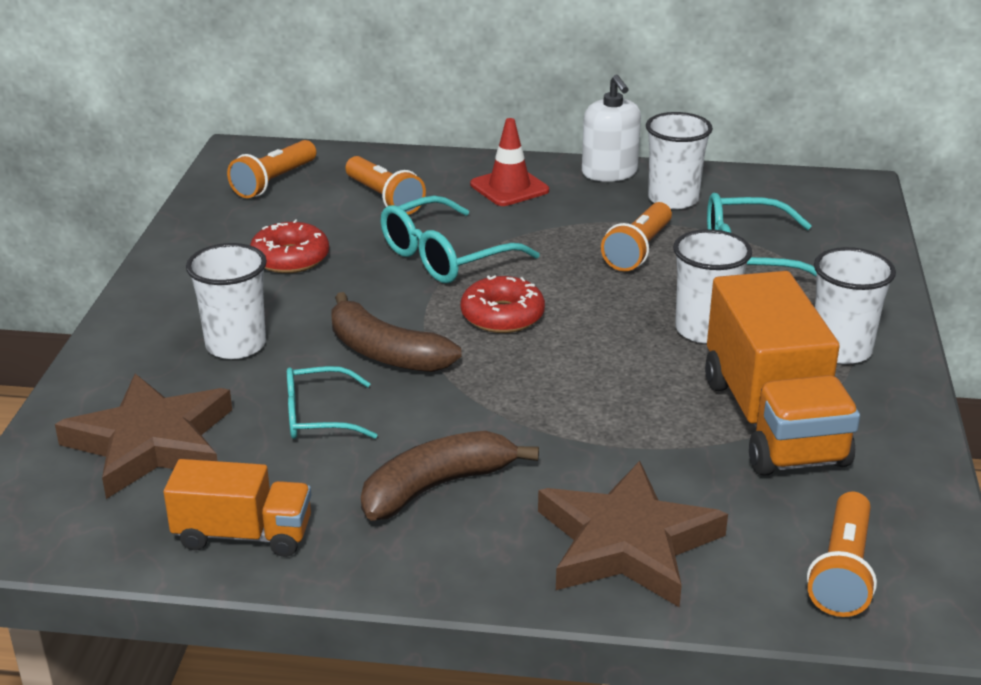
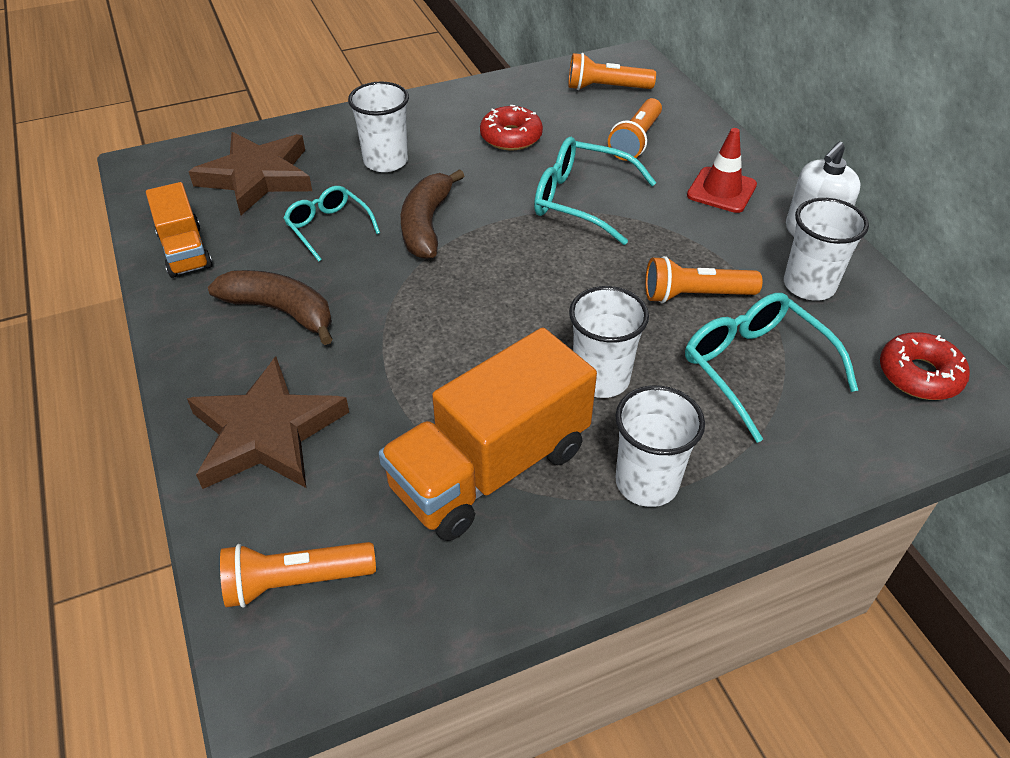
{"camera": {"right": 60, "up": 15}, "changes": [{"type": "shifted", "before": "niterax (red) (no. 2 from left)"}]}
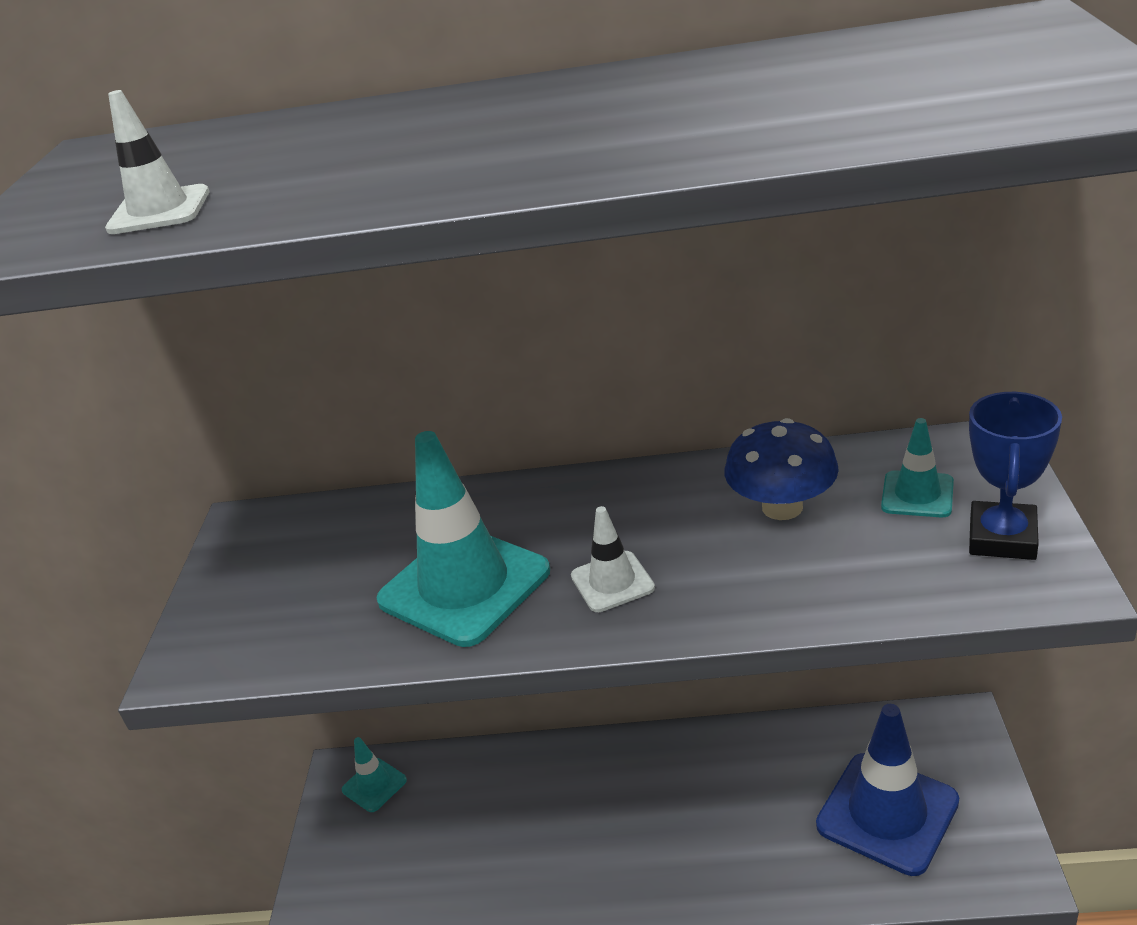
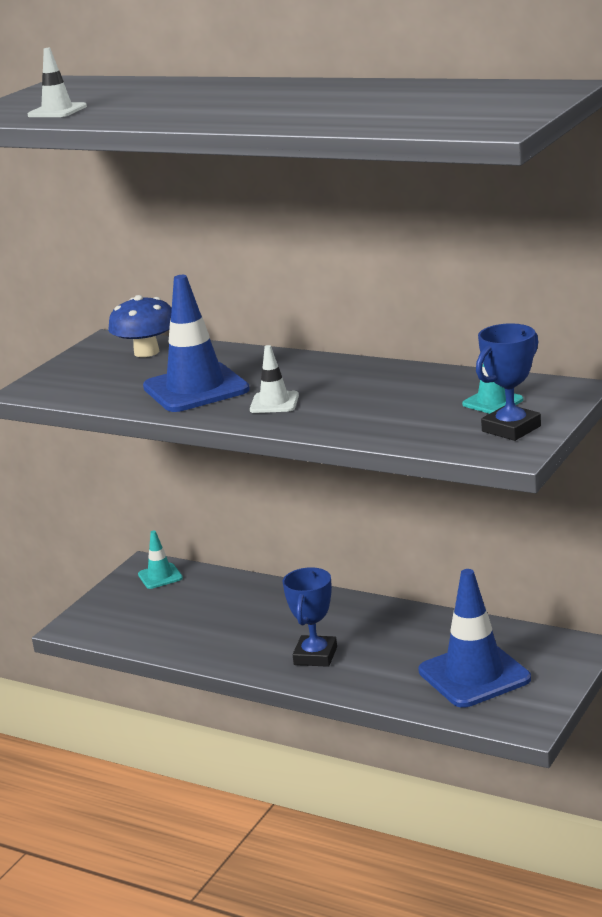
{"camera": {"right": 25, "up": -10}, "changes": [{"type": "shifted", "before": "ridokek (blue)"}, {"type": "repainted", "before": "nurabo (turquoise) (no. 2 from left)", "after": "nurabo (blue) (no. 1 from left)"}, {"type": "new", "after": "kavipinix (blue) (no. 1 from left)"}]}
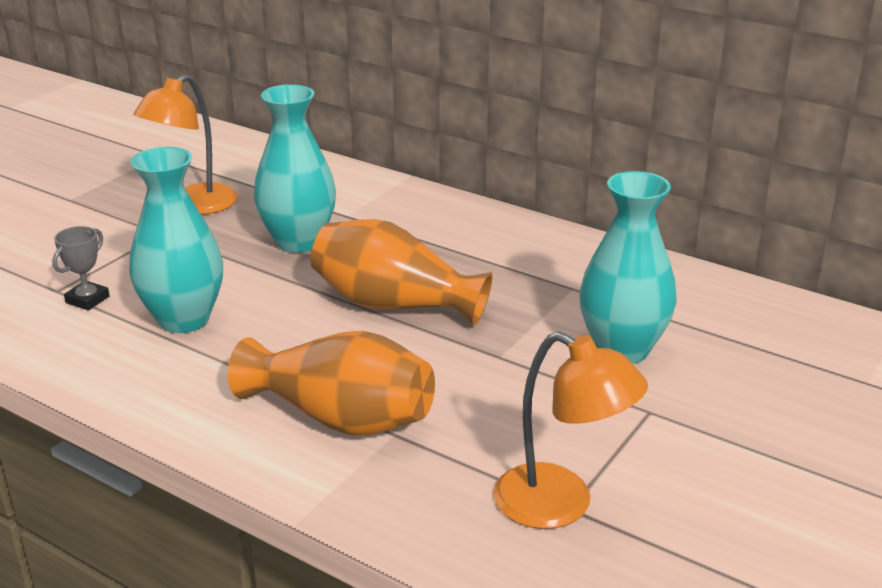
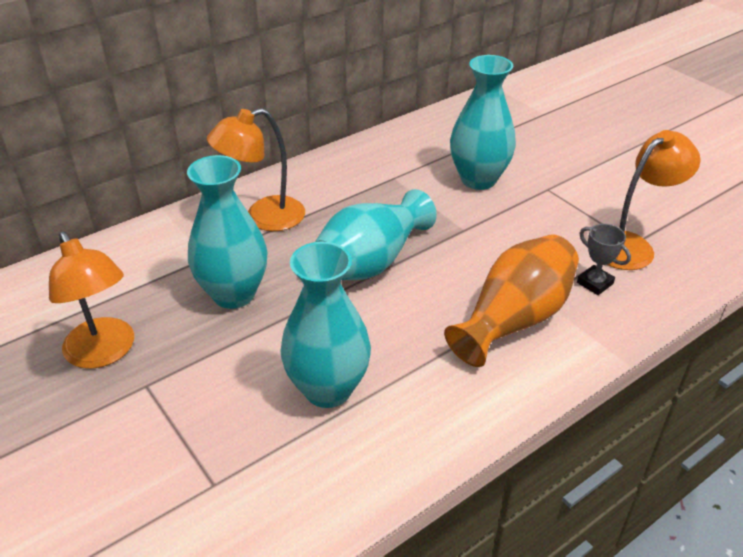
{"camera": {"right": -70, "up": 10}, "changes": [{"type": "new", "after": "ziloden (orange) (no. 2 from left)"}, {"type": "repainted", "before": "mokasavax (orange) (no. 2 from left)", "after": "mokasavax (turquoise) (no. 3 from left)"}, {"type": "shifted", "before": "kavipinix (grey)"}]}
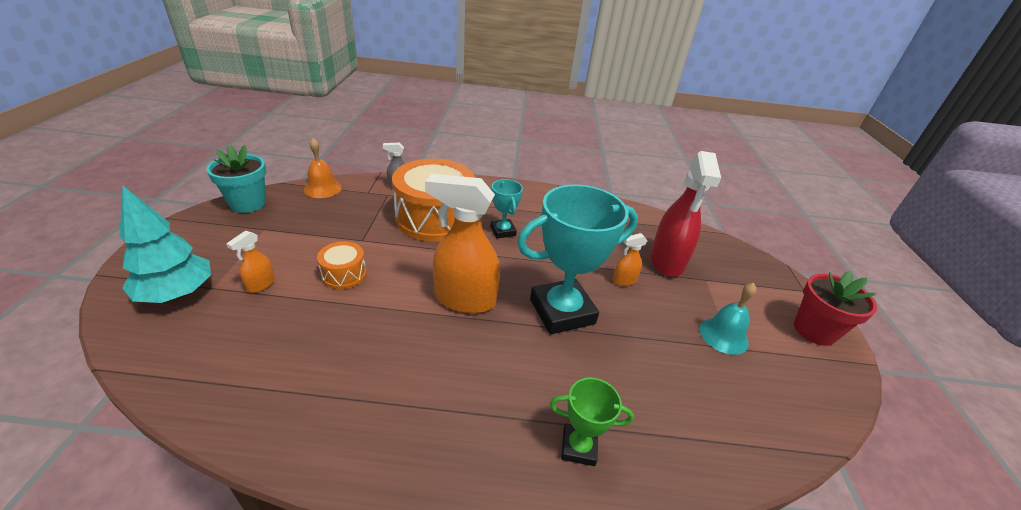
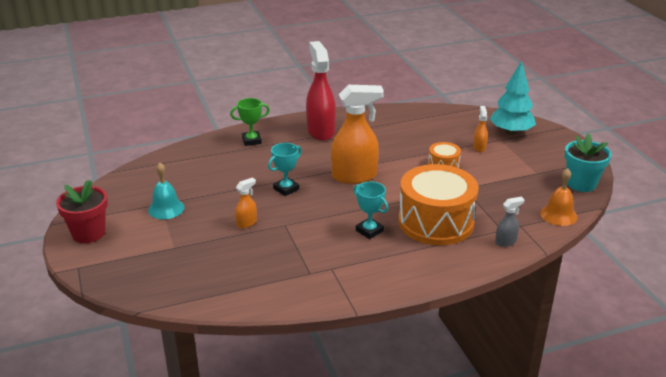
{"camera": {"right": 160, "up": -5}, "changes": [{"type": "scaled", "before": "kavipinix (turquoise) (no. 2 from left in the first image)", "scale": 0.5}, {"type": "shifted", "before": "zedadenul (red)"}]}
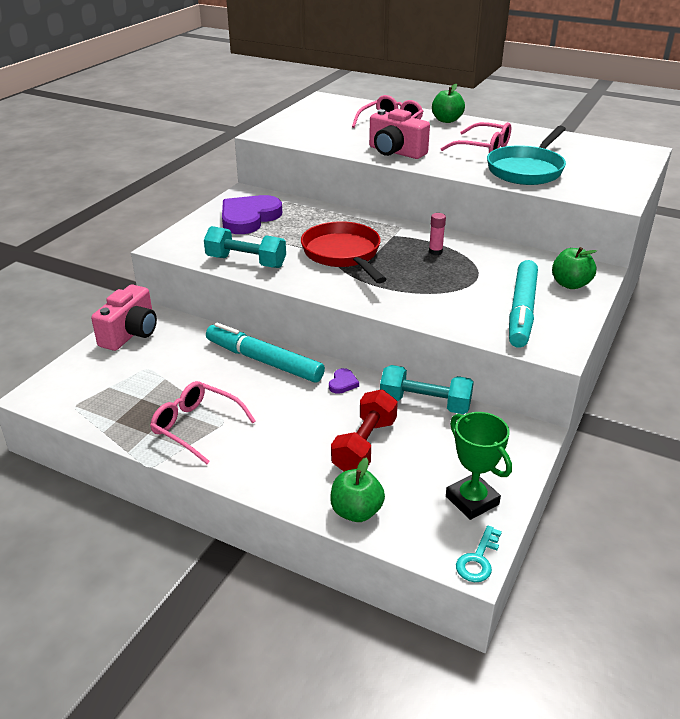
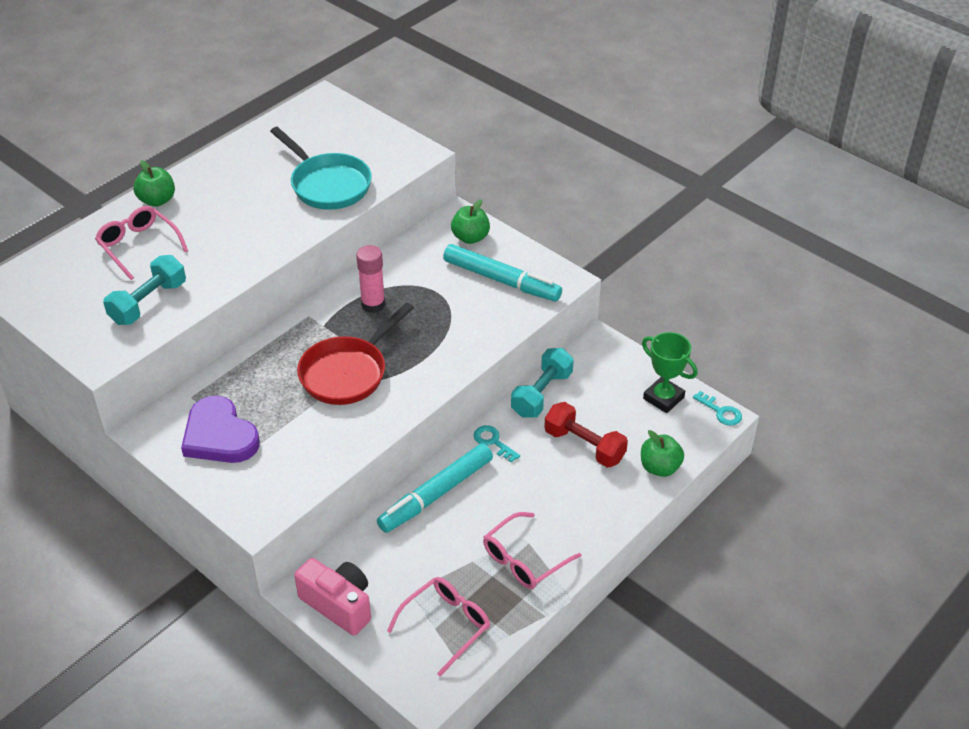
{"camera": {"right": -75, "up": 10}, "changes": [{"type": "shifted", "before": "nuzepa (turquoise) (no. 1 from left)"}, {"type": "rotated", "before": "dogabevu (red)", "turn": -45}, {"type": "scaled", "before": "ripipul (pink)", "scale": 1.66}, {"type": "shifted", "before": "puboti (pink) (no. 3 from left in the first image)", "after": "puboti (pink) (no. 2 from left)"}, {"type": "swapped", "before": "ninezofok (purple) (no. 2 from left)", "after": "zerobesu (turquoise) (no. 1 from left)"}, {"type": "rotated", "before": "kavipinix (green)", "turn": 60}, {"type": "gone", "before": "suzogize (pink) (no. 2 from left)"}]}
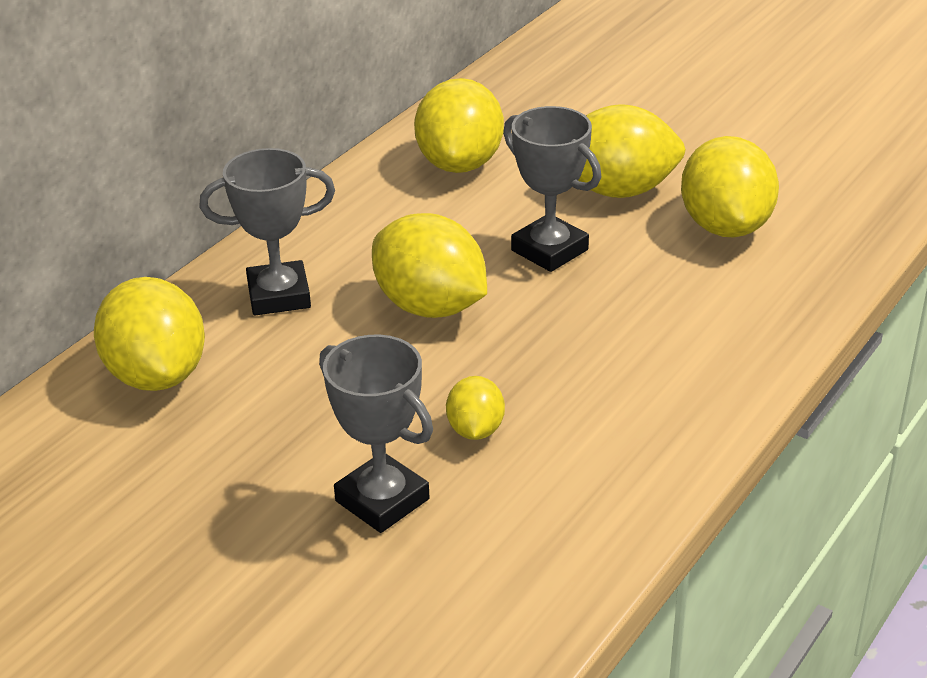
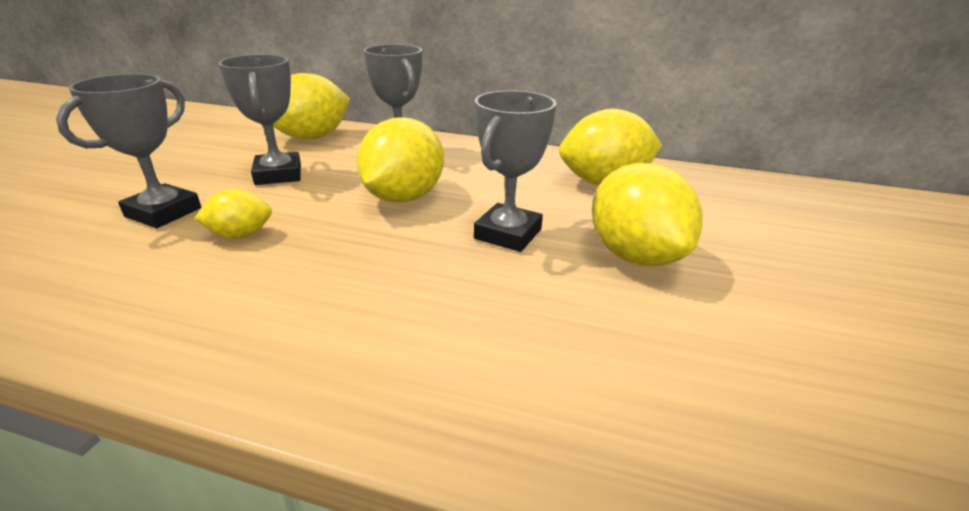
{"camera": {"right": 70, "up": -5}, "changes": [{"type": "new", "after": "kavipinix (grey) (no. 2 from left)"}, {"type": "gone", "before": "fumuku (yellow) (no. 6 from left)"}]}
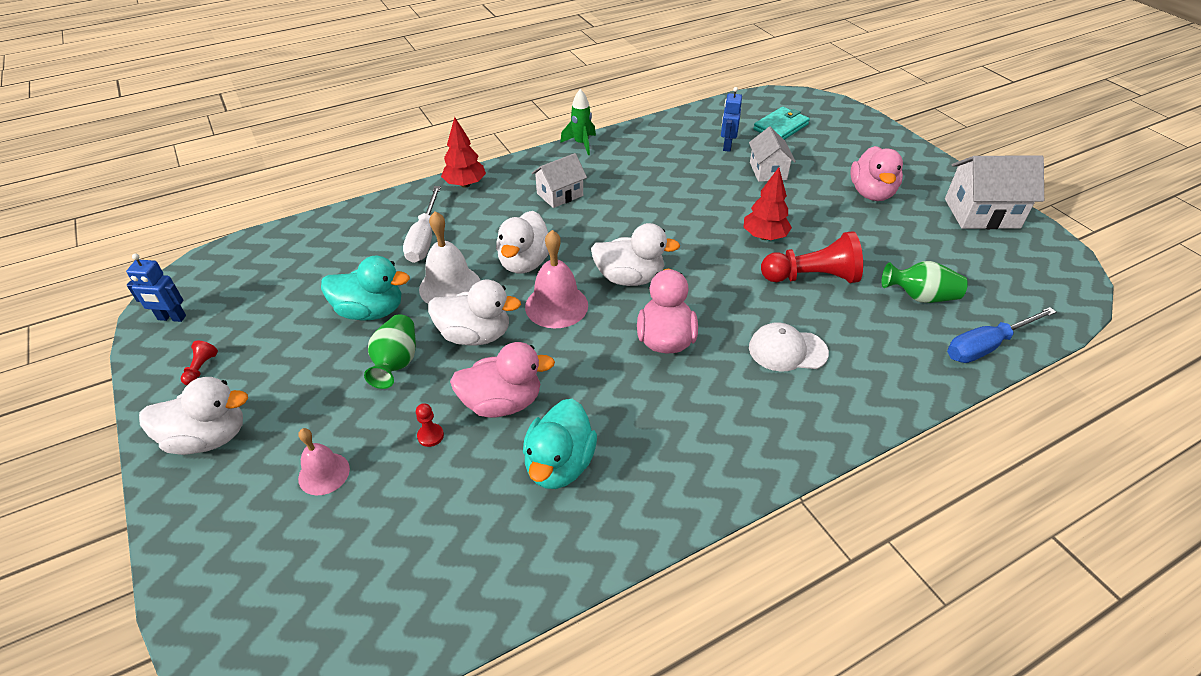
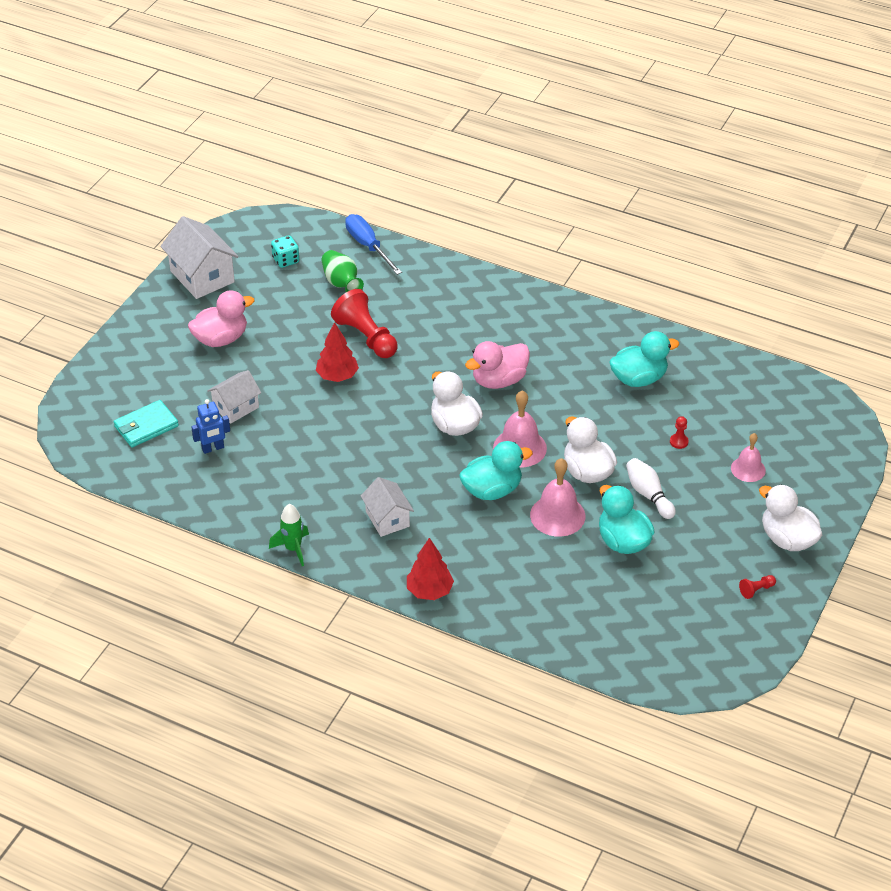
{"camera": {"right": -125, "up": 0}, "changes": [{"type": "rotated", "before": "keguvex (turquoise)", "turn": -45}, {"type": "new", "after": "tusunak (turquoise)"}, {"type": "rotated", "before": "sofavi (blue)", "turn": -150}, {"type": "rotated", "before": "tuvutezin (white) (no. 1 from left in the first image)", "turn": 45}, {"type": "repainted", "before": "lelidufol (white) (no. 3 from left)", "after": "lelidufol (turquoise) (no. 1 from left)"}, {"type": "repainted", "before": "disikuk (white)", "after": "disikuk (pink) (no. 2 from left)"}, {"type": "swapped", "before": "mokasavax (green) (no. 1 from left)", "after": "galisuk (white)"}, {"type": "gone", "before": "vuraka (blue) (no. 1 from left)"}, {"type": "gone", "before": "sofavi (white)"}, {"type": "gone", "before": "lelidufol (pink) (no. 1 from left)"}, {"type": "gone", "before": "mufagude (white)"}]}
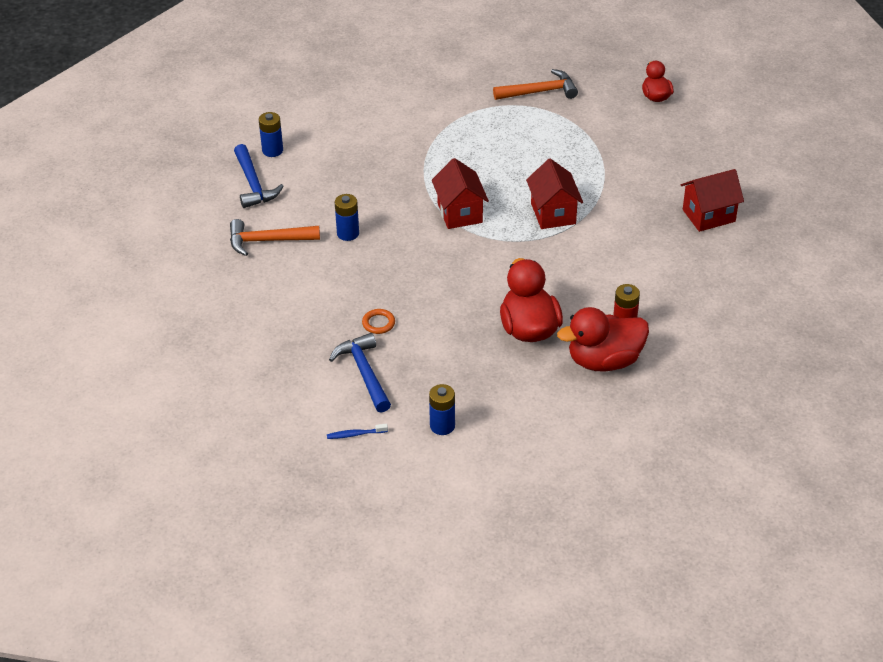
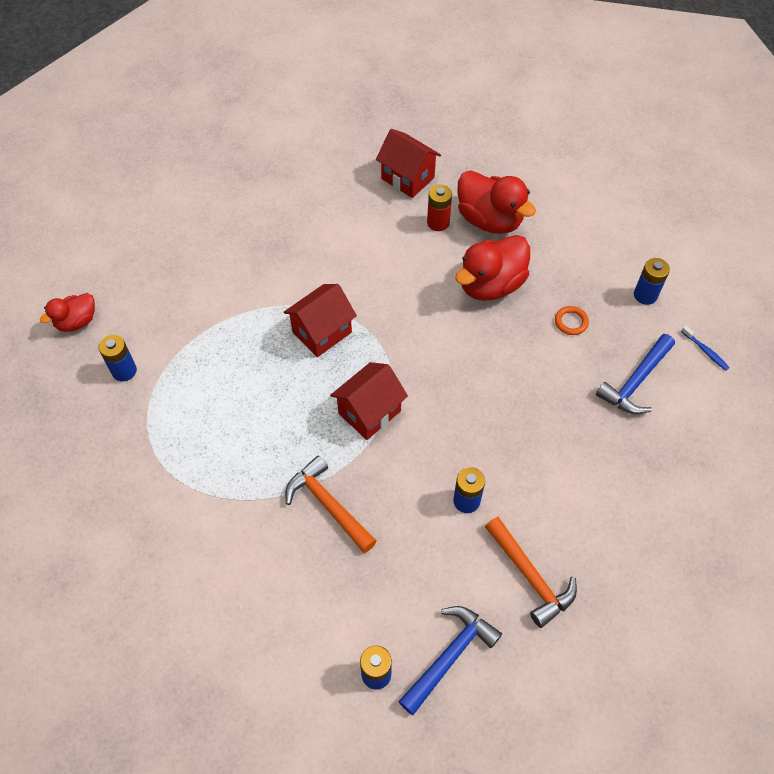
{"camera": {"right": -120, "up": 15}, "changes": [{"type": "new", "after": "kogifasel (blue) (no. 1 from left)"}, {"type": "shifted", "before": "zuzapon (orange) (no. 2 from left in the first image)", "after": "zuzapon (orange) (no. 1 from left)"}, {"type": "shifted", "before": "tuvutezin (red) (no. 3 from left)"}, {"type": "shifted", "before": "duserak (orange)"}]}
